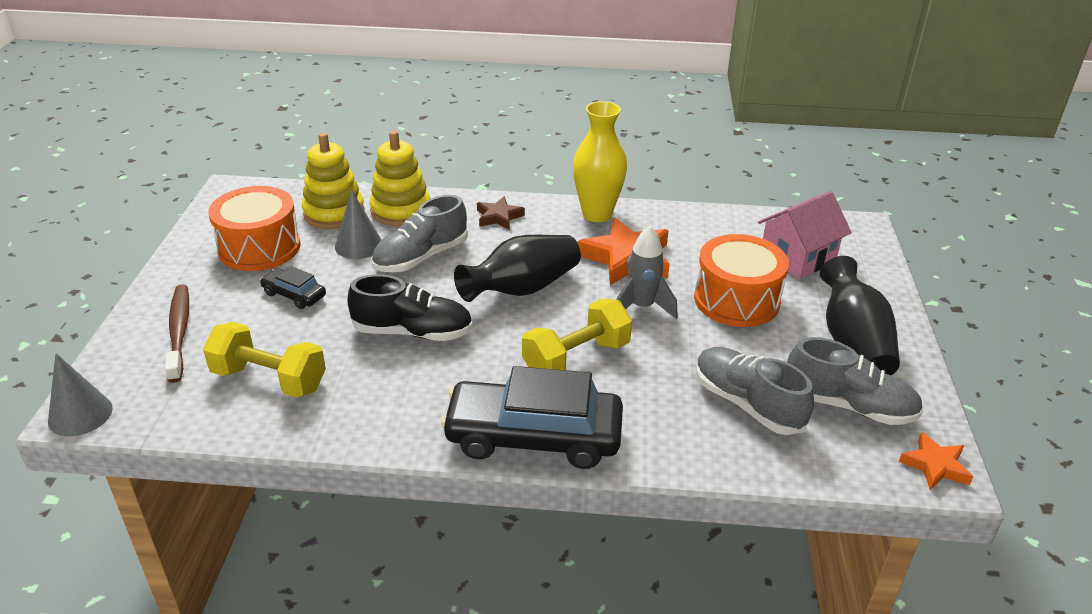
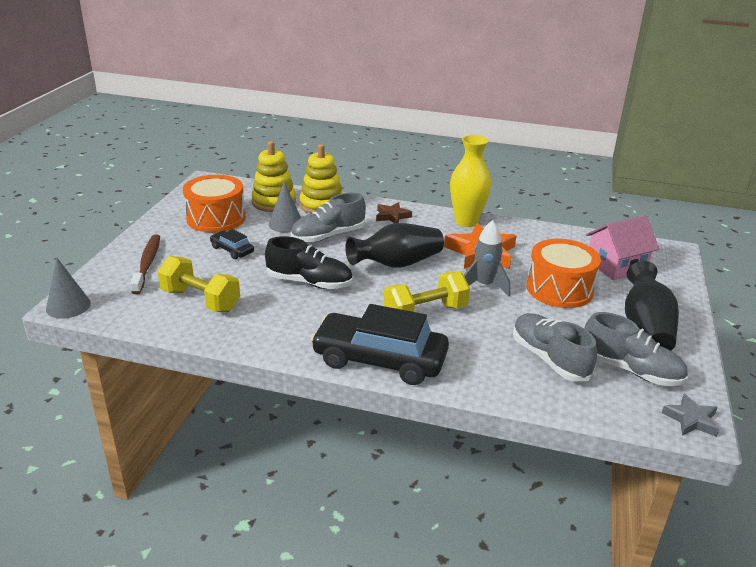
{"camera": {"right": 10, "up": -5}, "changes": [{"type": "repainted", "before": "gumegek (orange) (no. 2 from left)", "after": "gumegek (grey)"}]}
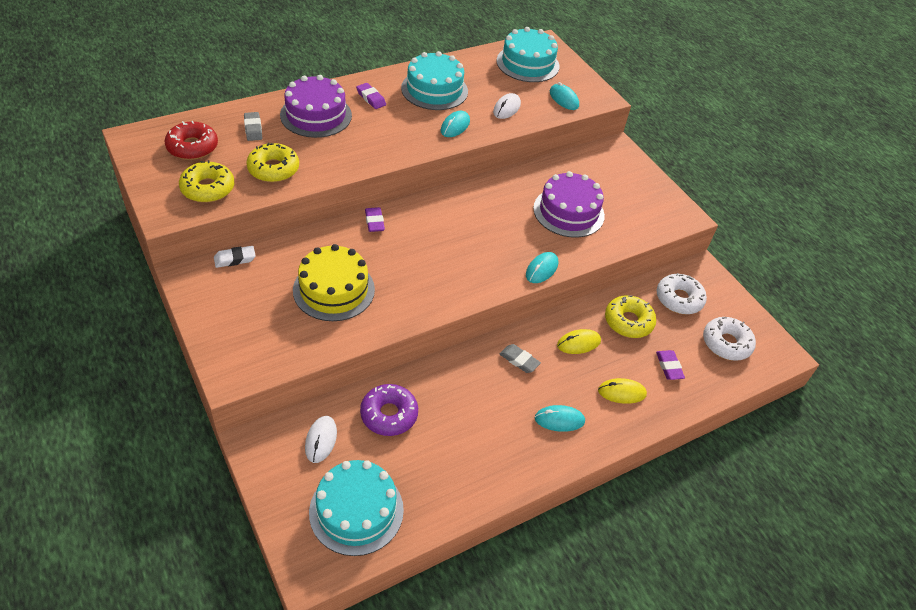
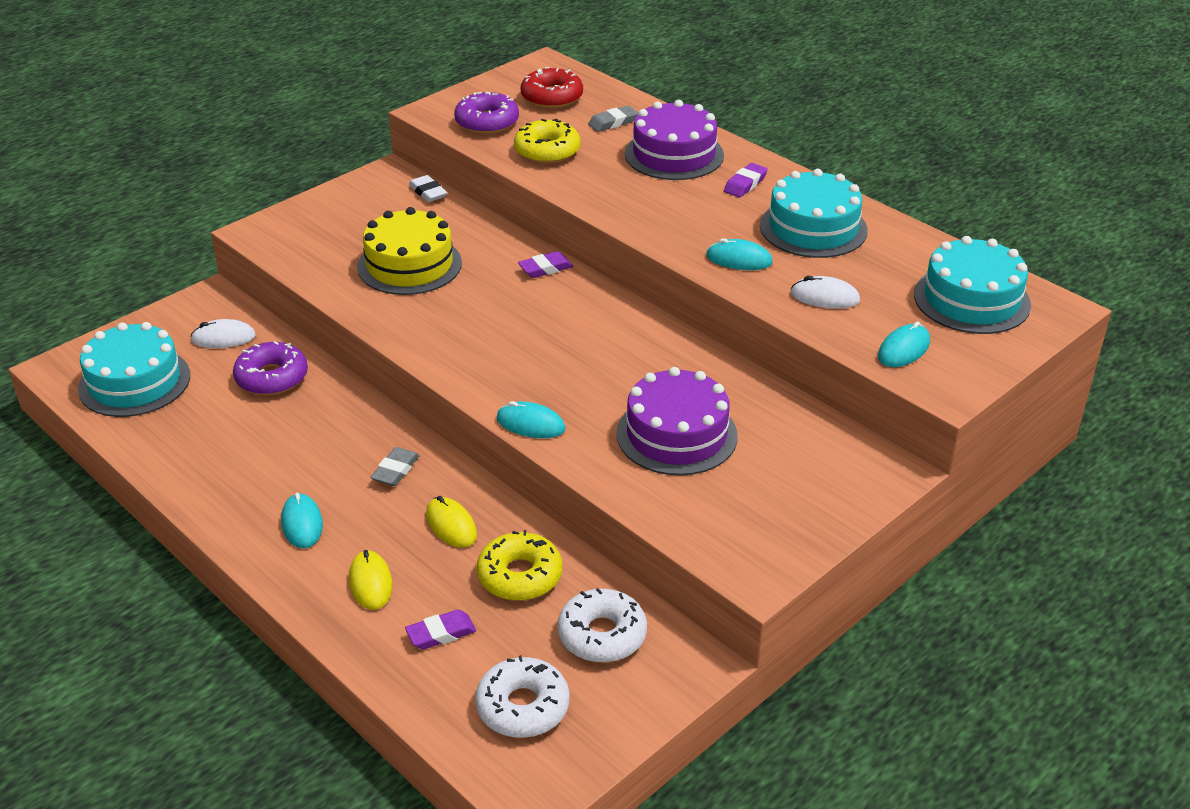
{"camera": {"right": 80, "up": -10}, "changes": [{"type": "repainted", "before": "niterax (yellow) (no. 1 from left)", "after": "niterax (purple) (no. 2 from left)"}]}
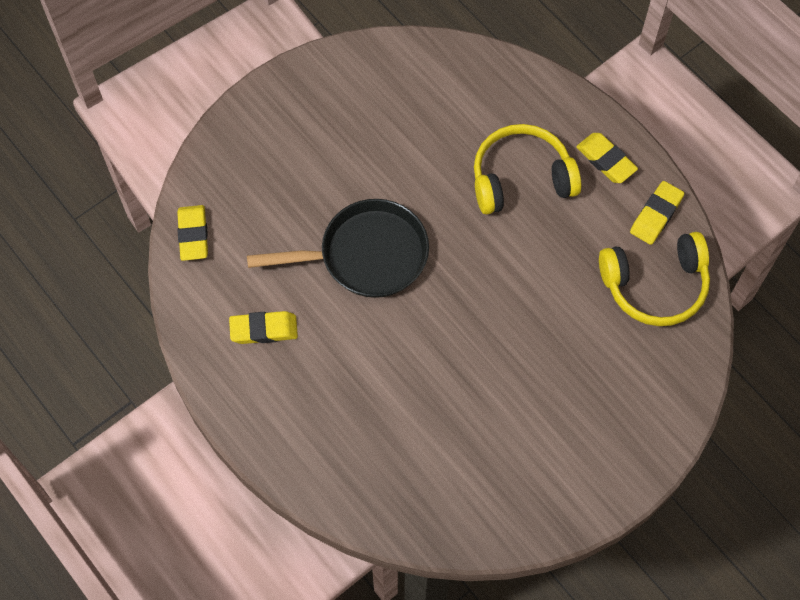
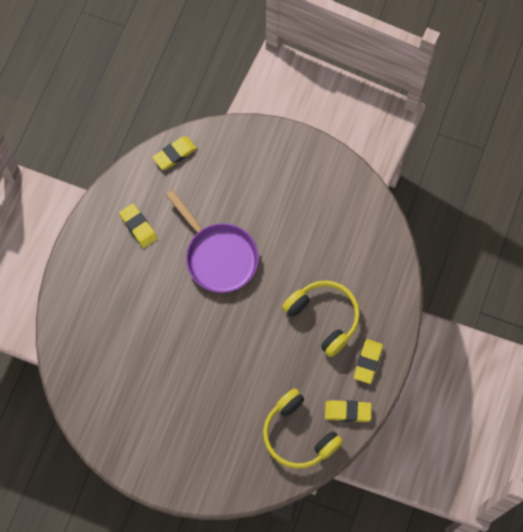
{"camera": {"right": 60, "up": 5}, "changes": [{"type": "repainted", "before": "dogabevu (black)", "after": "dogabevu (purple)"}]}
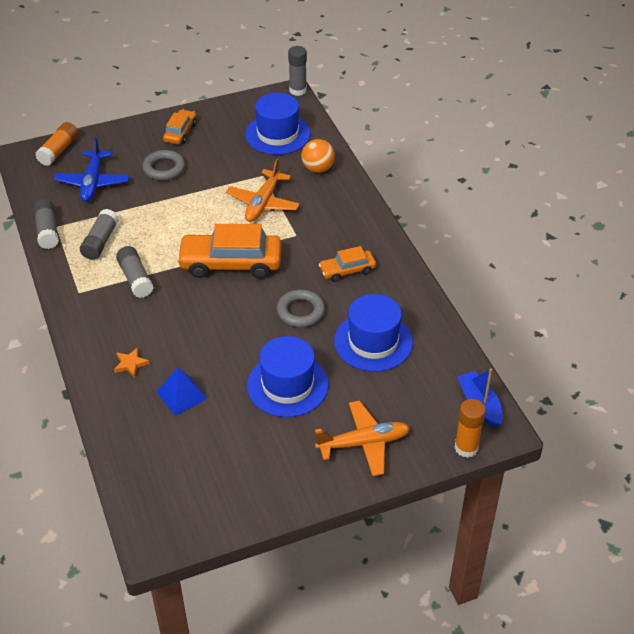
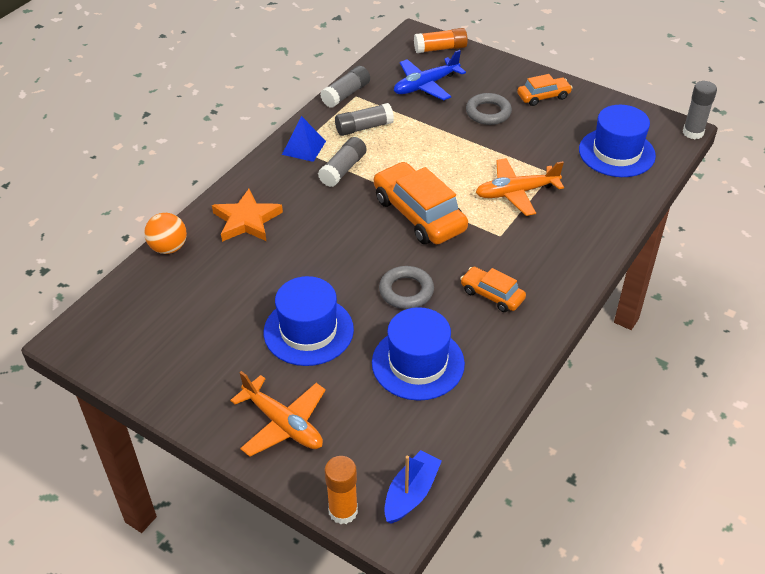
{"camera": {"right": 55, "up": 0}, "changes": [{"type": "shifted", "before": "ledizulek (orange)"}, {"type": "scaled", "before": "gumegek (orange)", "scale": 1.95}, {"type": "shifted", "before": "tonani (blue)"}]}
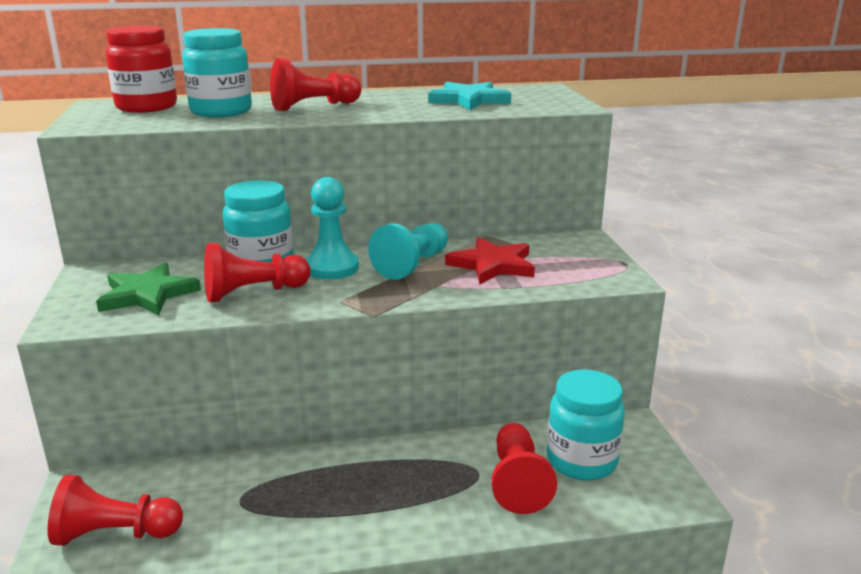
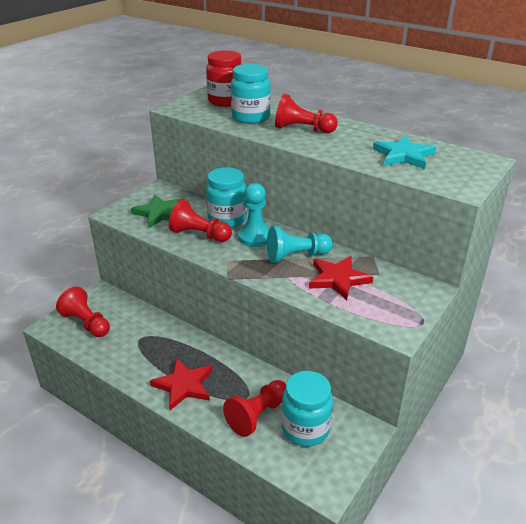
{"camera": {"right": 45, "up": 10}, "changes": [{"type": "new", "after": "gumegek (red) (no. 1 from left)"}]}
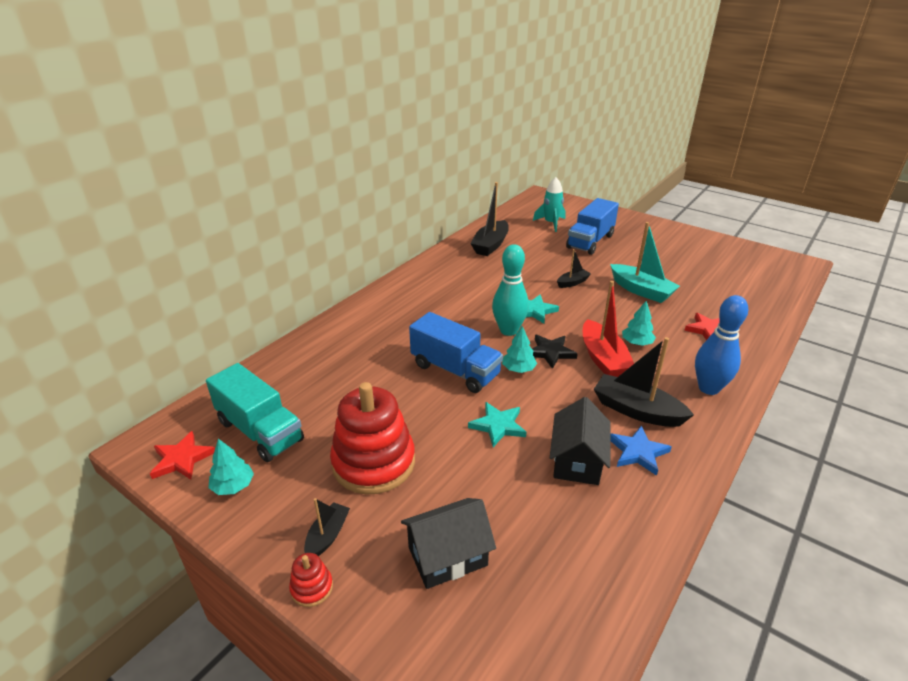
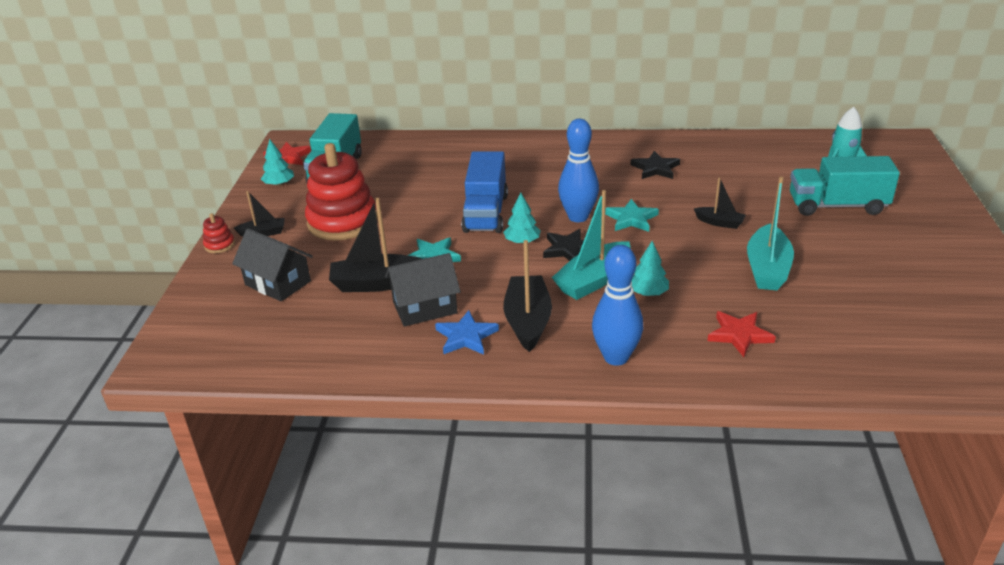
{"camera": {"right": 60, "up": 0}, "changes": [{"type": "shifted", "before": "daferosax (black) (no. 2 from left)"}, {"type": "repainted", "before": "daferosax (red)", "after": "daferosax (turquoise) (no. 1 from left)"}, {"type": "repainted", "before": "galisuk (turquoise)", "after": "galisuk (blue) (no. 1 from left)"}, {"type": "new", "after": "gumegek (black) (no. 2 from left)"}, {"type": "repainted", "before": "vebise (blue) (no. 2 from left)", "after": "vebise (turquoise) (no. 2 from left)"}]}
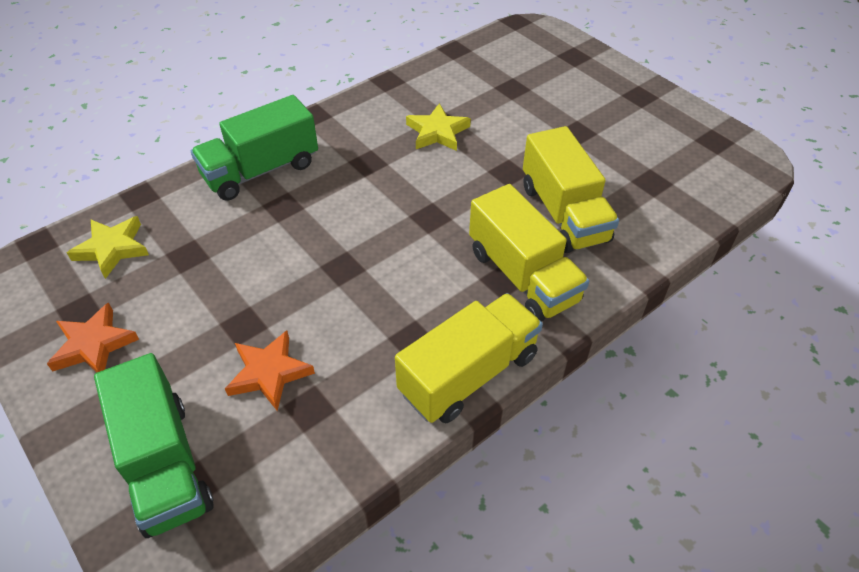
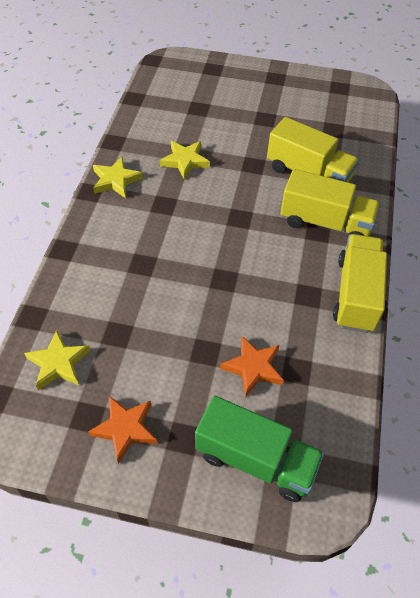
{"camera": {"right": -40, "up": 5}, "changes": [{"type": "new", "after": "gumegek (yellow) (no. 2 from left)"}, {"type": "gone", "before": "vebise (green) (no. 2 from left)"}]}
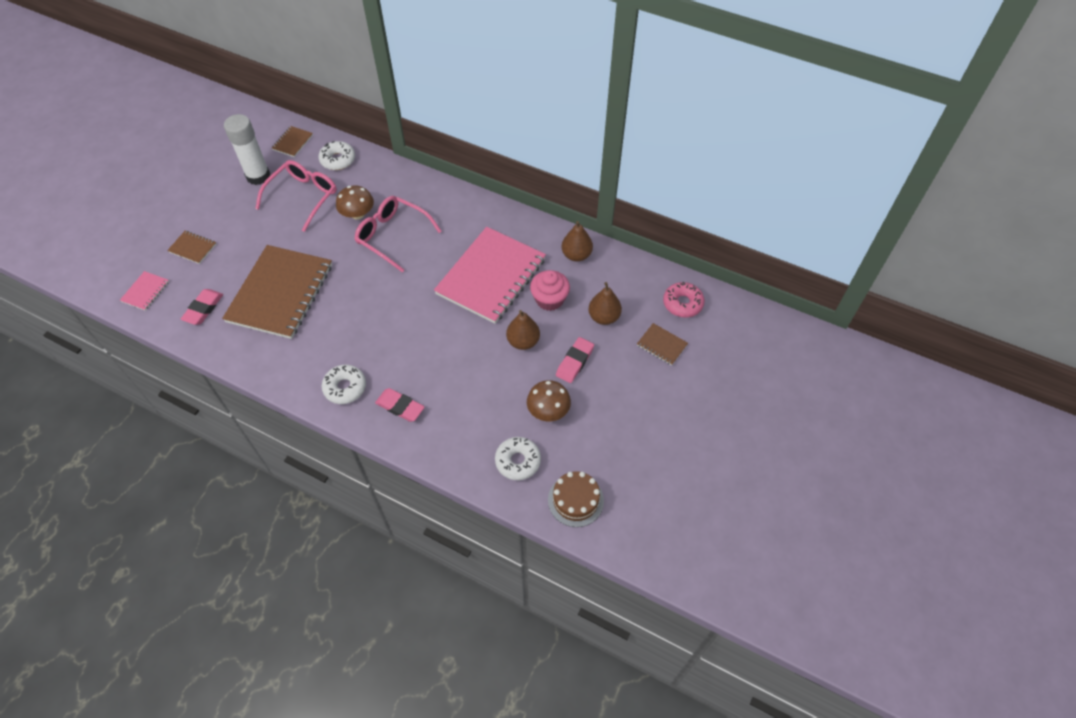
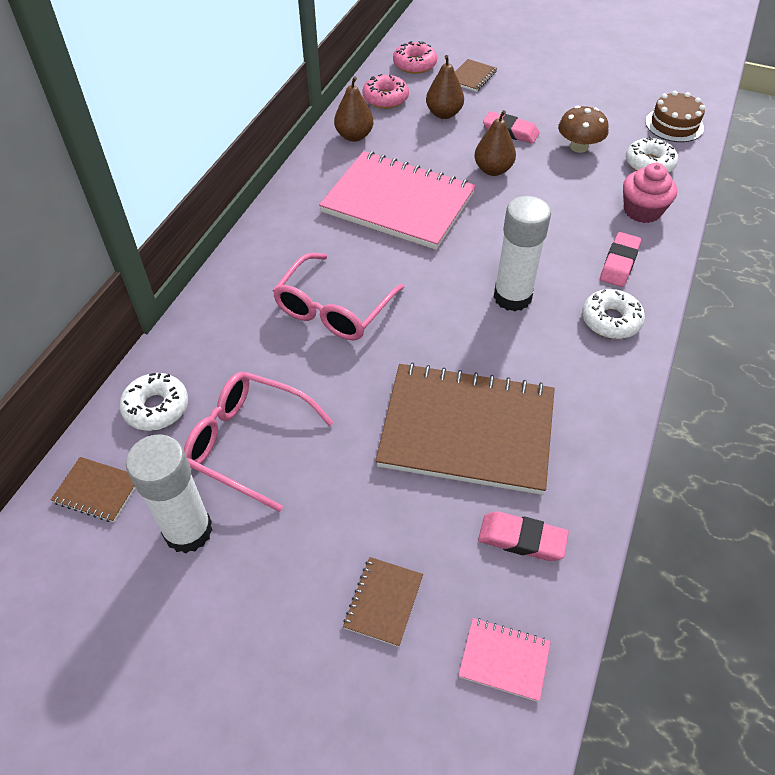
{"camera": {"right": -95, "up": -5}, "changes": [{"type": "new", "after": "niterax (pink) (no. 1 from left)"}, {"type": "new", "after": "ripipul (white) (no. 2 from left)"}, {"type": "shifted", "before": "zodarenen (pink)"}, {"type": "gone", "before": "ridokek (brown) (no. 1 from left)"}]}
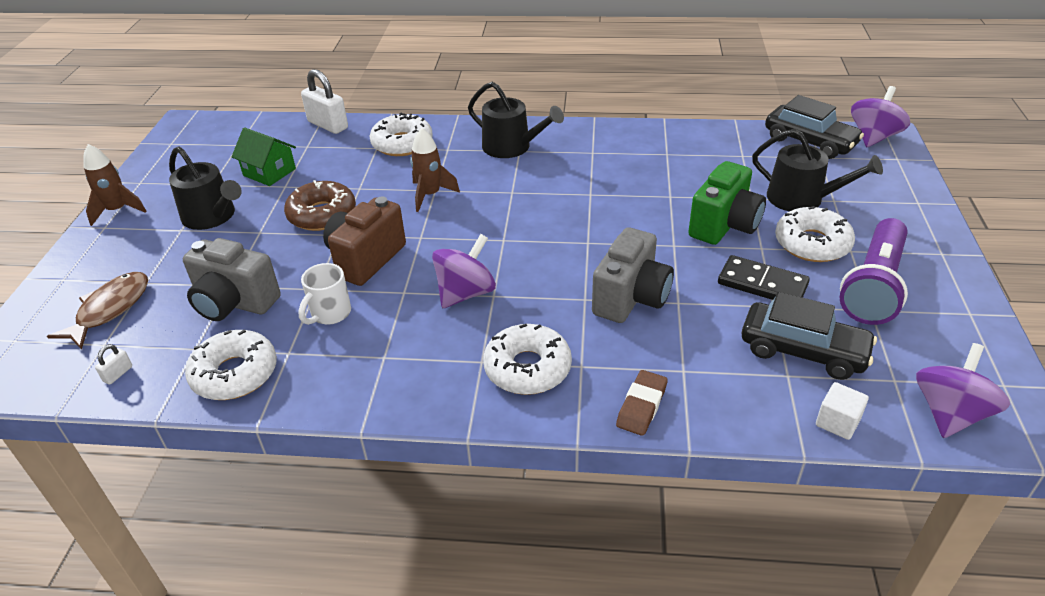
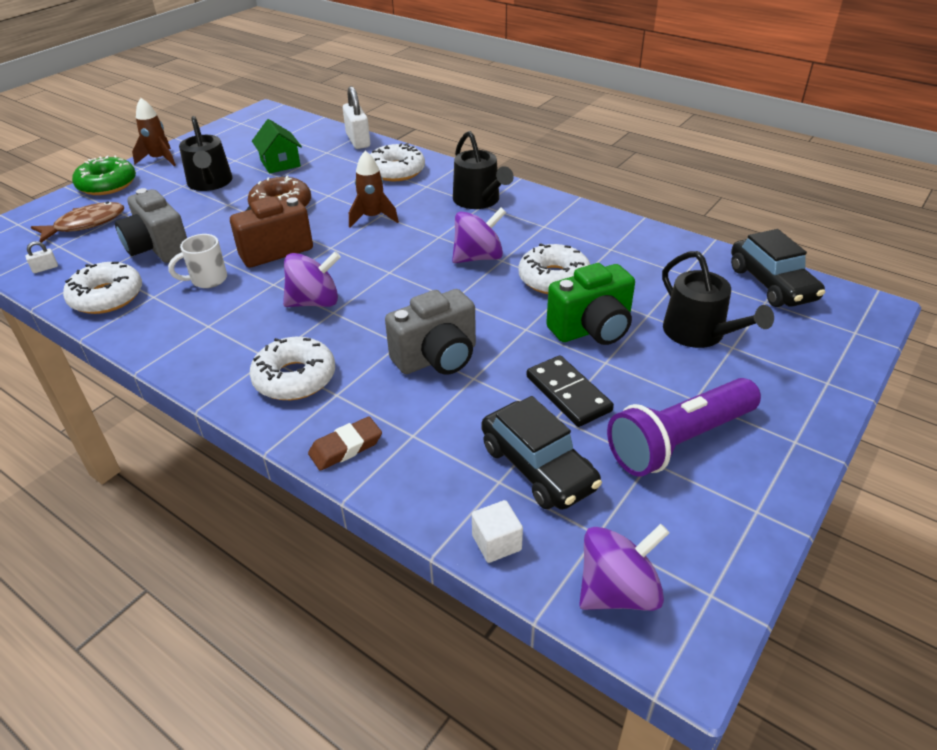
{"camera": {"right": 30, "up": 0}, "changes": [{"type": "new", "after": "niterax (green)"}, {"type": "shifted", "before": "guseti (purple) (no. 2 from left)"}, {"type": "shifted", "before": "niterax (white) (no. 4 from left)"}]}
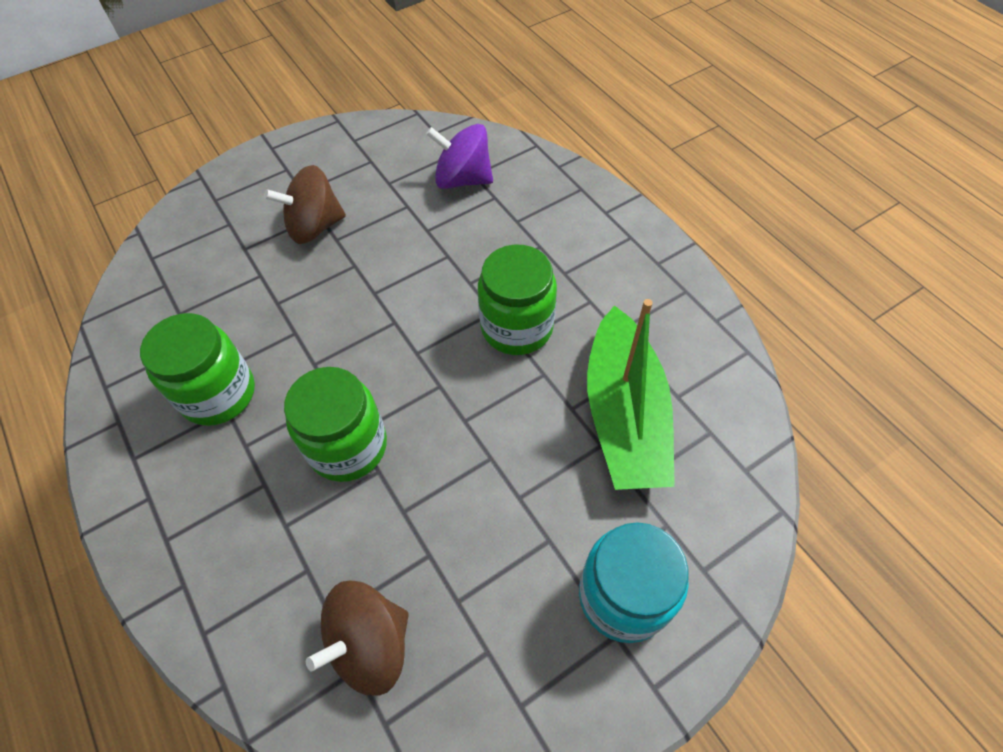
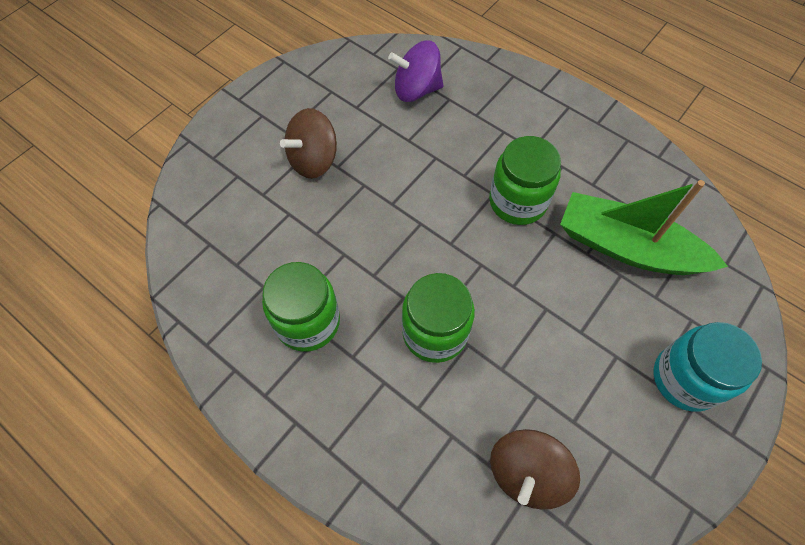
{"camera": {"right": -20, "up": 5}, "changes": [{"type": "rotated", "before": "daferosax (green)", "turn": 135}]}
